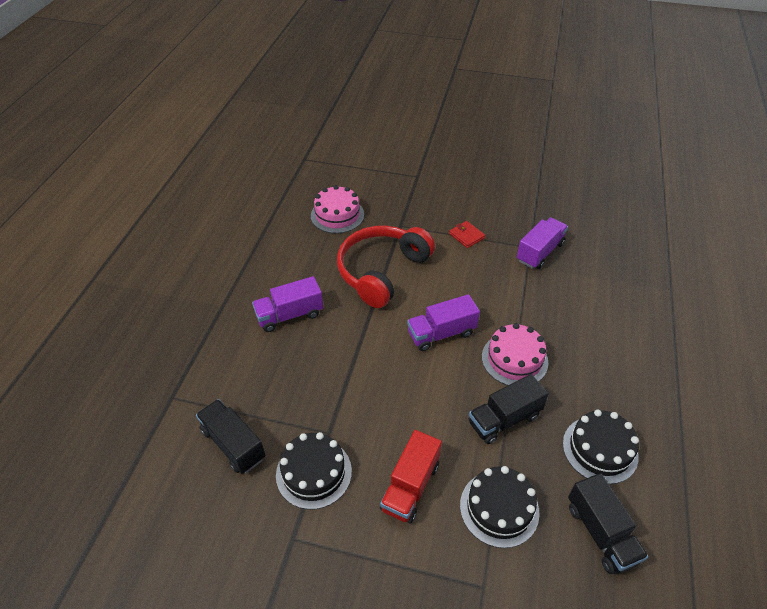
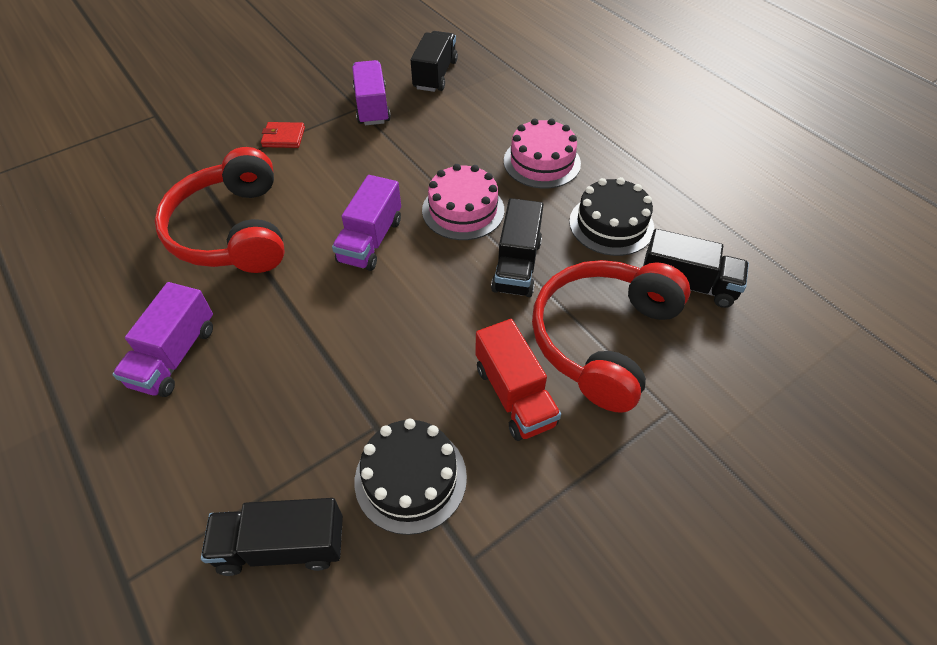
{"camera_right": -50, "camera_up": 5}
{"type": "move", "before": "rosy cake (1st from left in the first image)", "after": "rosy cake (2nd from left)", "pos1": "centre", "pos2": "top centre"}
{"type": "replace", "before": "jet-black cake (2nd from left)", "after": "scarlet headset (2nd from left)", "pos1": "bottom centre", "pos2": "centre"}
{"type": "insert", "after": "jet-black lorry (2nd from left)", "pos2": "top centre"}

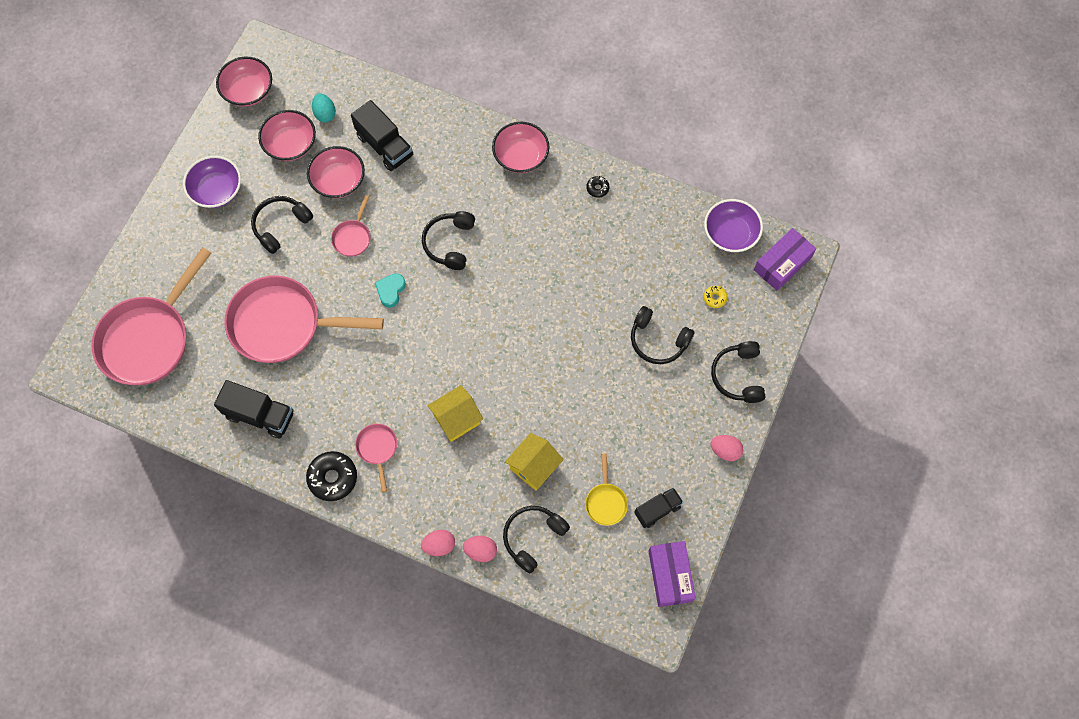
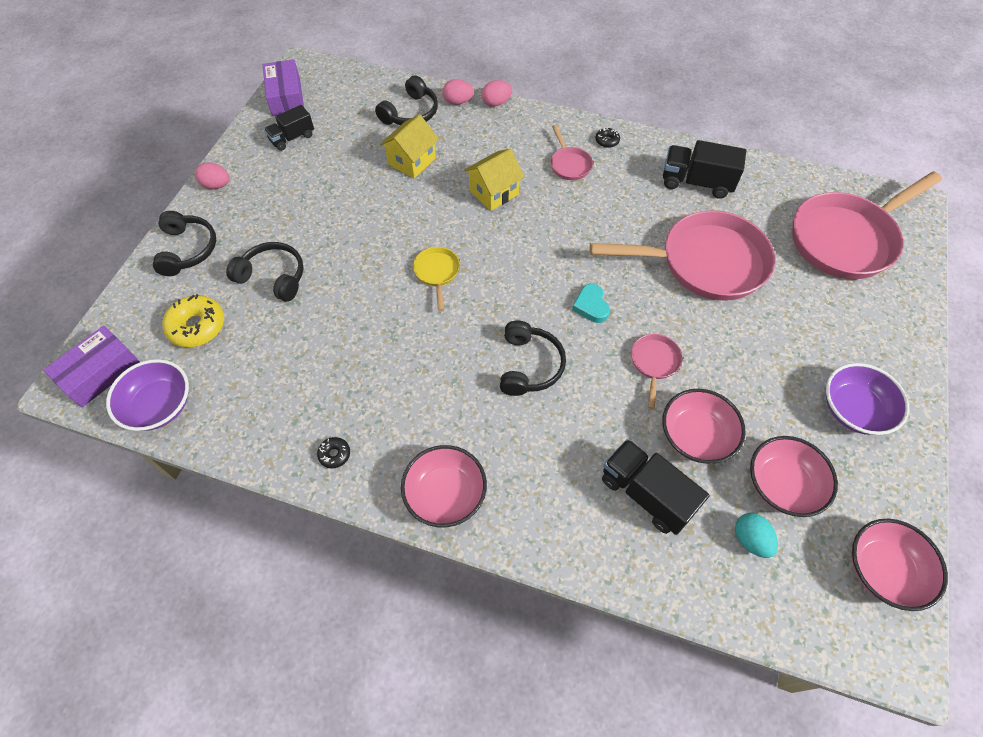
{"camera_right": 175, "camera_up": -10}
{"type": "delete", "before": "jet-black headset (1st from left)", "pos1": "top left"}
{"type": "rotate", "before": "rosy skillet (1st from left in the first image)", "pos1": "middle left", "pos2": "top right", "turn": -150}
{"type": "rotate", "before": "turquoise heart shape", "pos1": "centre", "pos2": "centre", "turn": 150}
{"type": "resize", "before": "yellow doughnut", "pos1": "centre", "pos2": "middle left", "scale": 2.0}
{"type": "resize", "before": "jet-black doughnut (1st from left in the first image)", "pos1": "middle left", "pos2": "top centre", "scale": 0.5}
{"type": "move", "before": "yellow skillet", "pos1": "bottom centre", "pos2": "centre"}

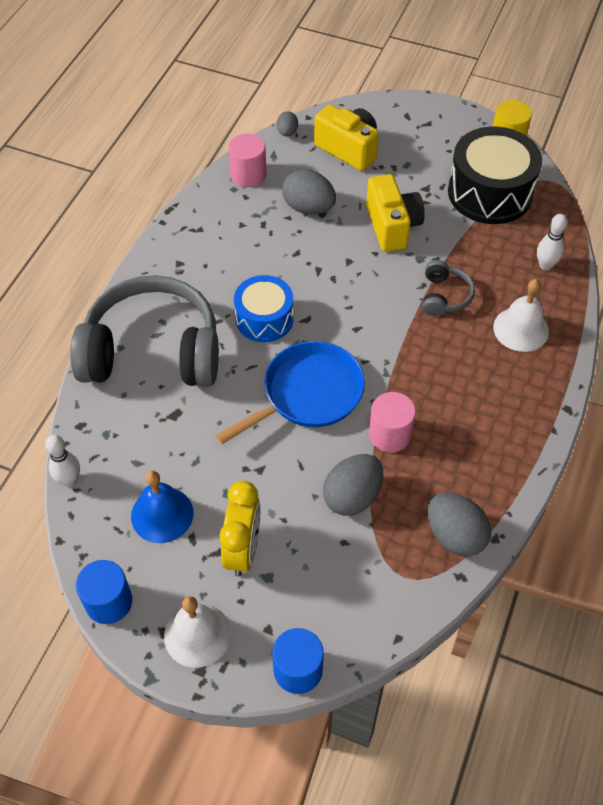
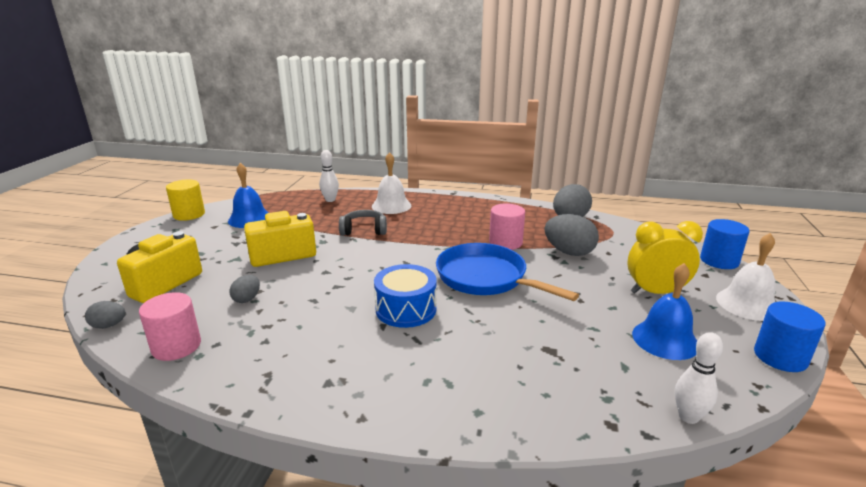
{"camera_right": -100, "camera_up": -30}
{"type": "replace", "before": "jet-black toy drum", "after": "blue bell (1st from left)", "pos1": "top right", "pos2": "middle left"}
{"type": "resize", "before": "grey egg shape (2nd from left)", "pos1": "top centre", "pos2": "middle left", "scale": 0.53}
{"type": "delete", "before": "grey headset (1st from left)", "pos1": "middle left"}

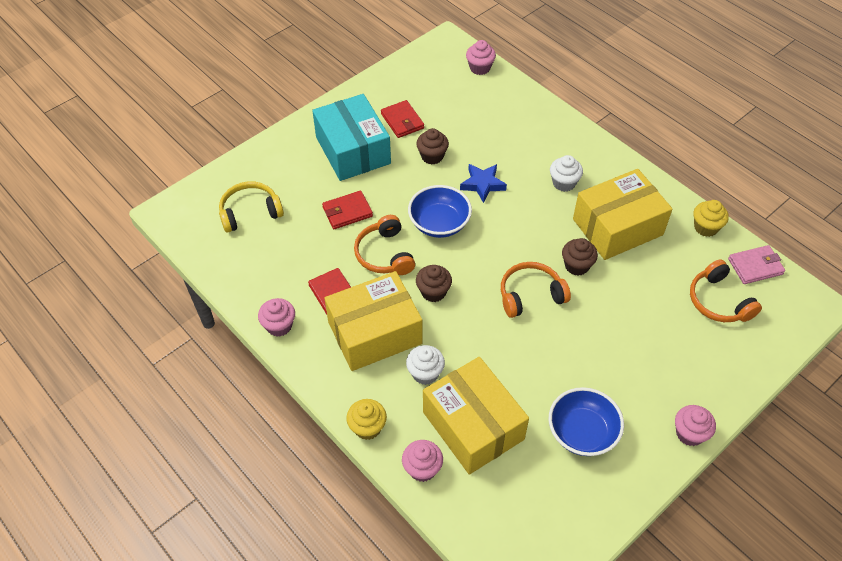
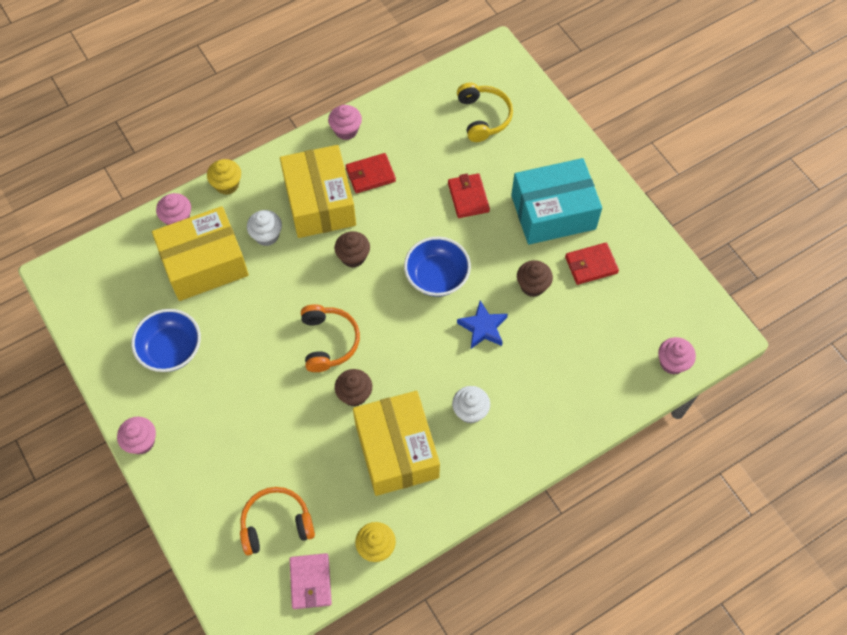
{"camera_right": 100, "camera_up": 10}
{"type": "delete", "before": "orange-coloured headset (1st from left)", "pos1": "centre"}

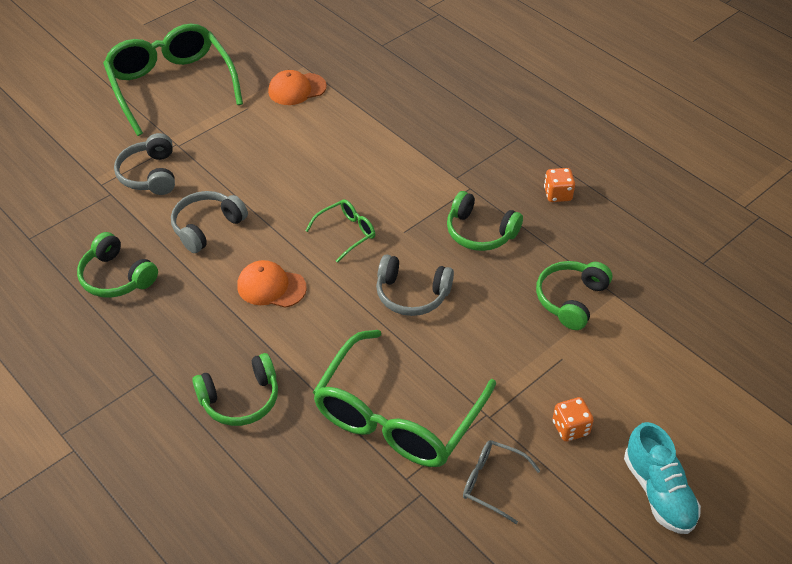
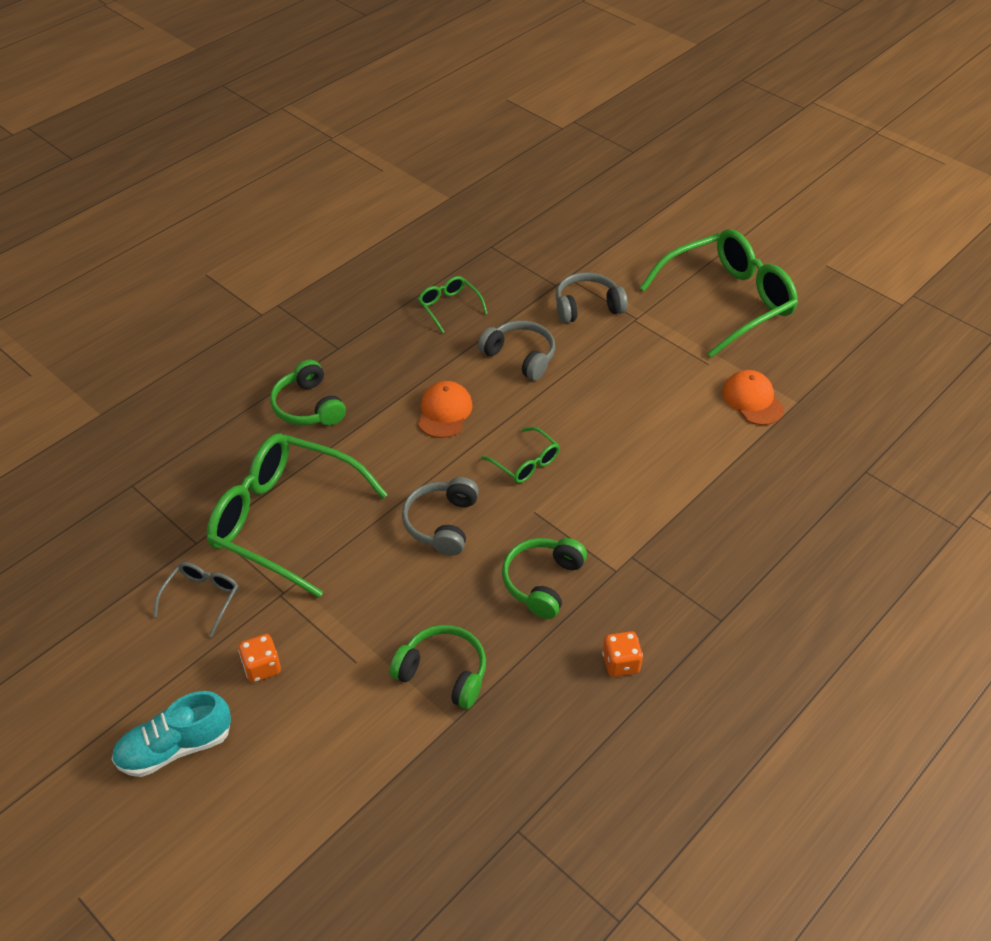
{"camera_right": 85, "camera_up": 0}
{"type": "replace", "before": "green headset (1st from left)", "after": "green eyeglasses (2nd from left)", "pos1": "middle left", "pos2": "top centre"}

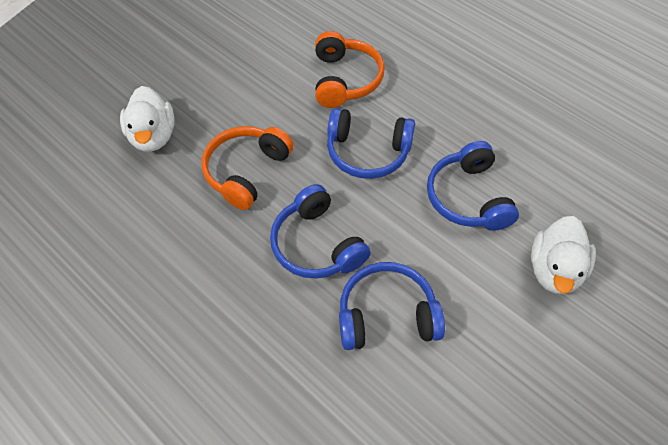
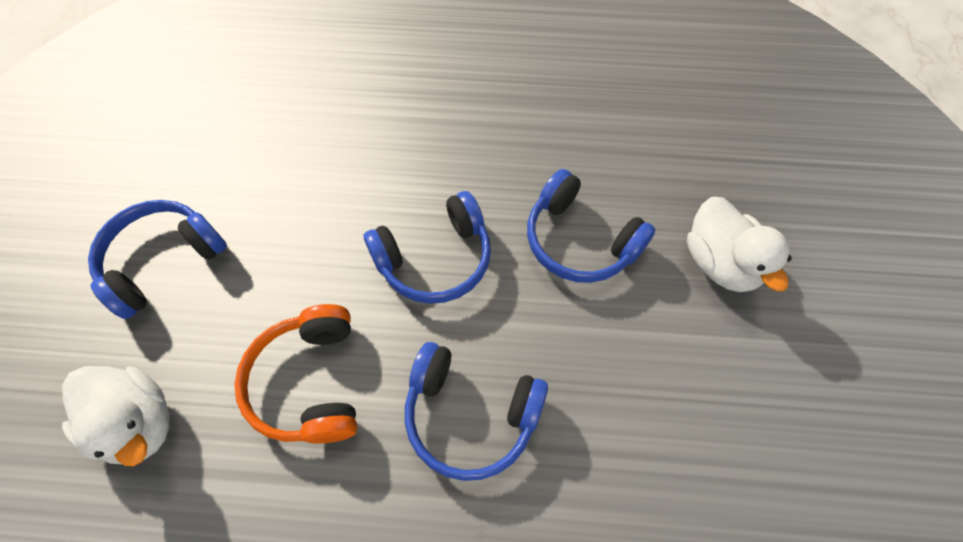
{"camera_right": -40, "camera_up": 5}
{"type": "delete", "before": "orange-coloured headset (2nd from left)", "pos1": "top centre"}
{"type": "move", "before": "blue headset (3rd from left in the first image)", "after": "blue headset (1st from left)", "pos1": "bottom centre", "pos2": "middle left"}

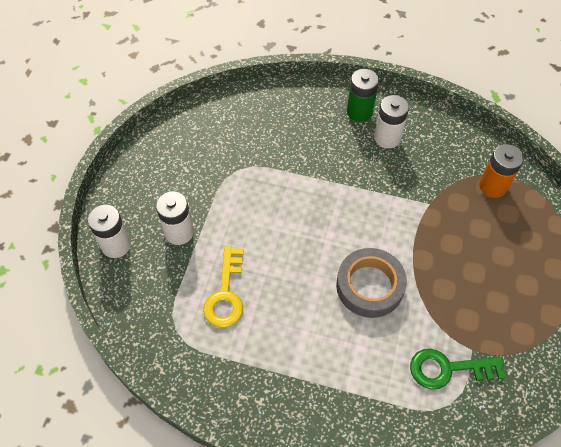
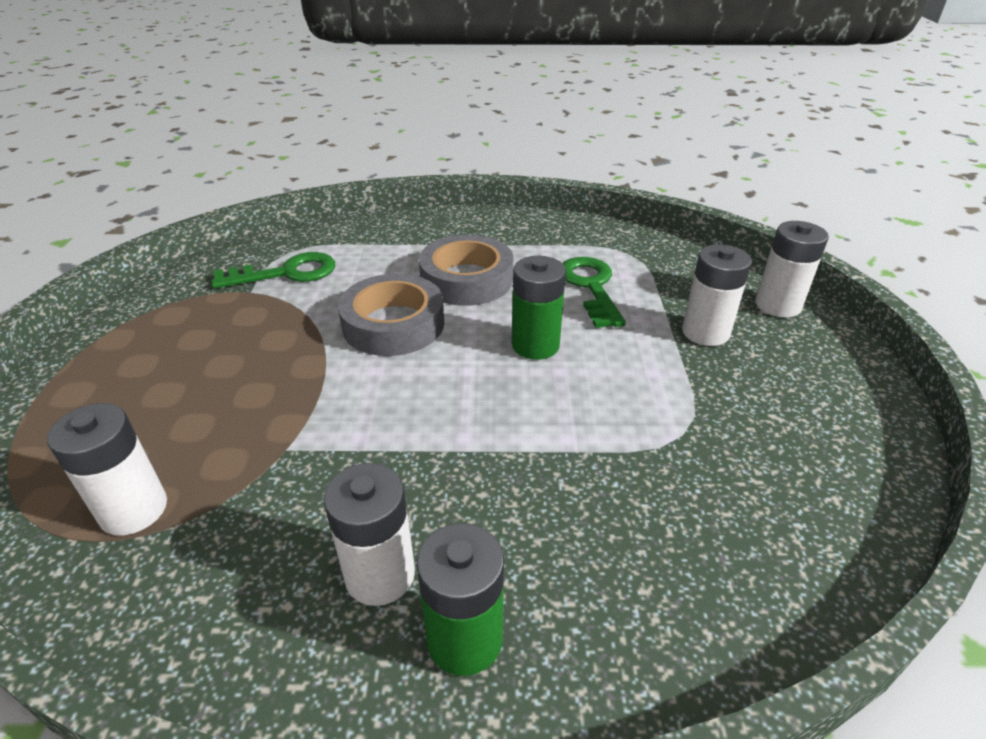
{"camera_right": 165, "camera_up": -20}
{"type": "recolor", "before": "orange-coloured AA battery", "after": "pure white AA battery (1st from left)", "pos1": "middle right", "pos2": "middle left"}
{"type": "recolor", "before": "yellow door key", "after": "green door key (2nd from left)", "pos1": "centre", "pos2": "centre"}
{"type": "insert", "after": "grey sticky tape (2nd from left)", "pos2": "centre"}
{"type": "insert", "after": "green AA battery (2nd from left)", "pos2": "centre"}

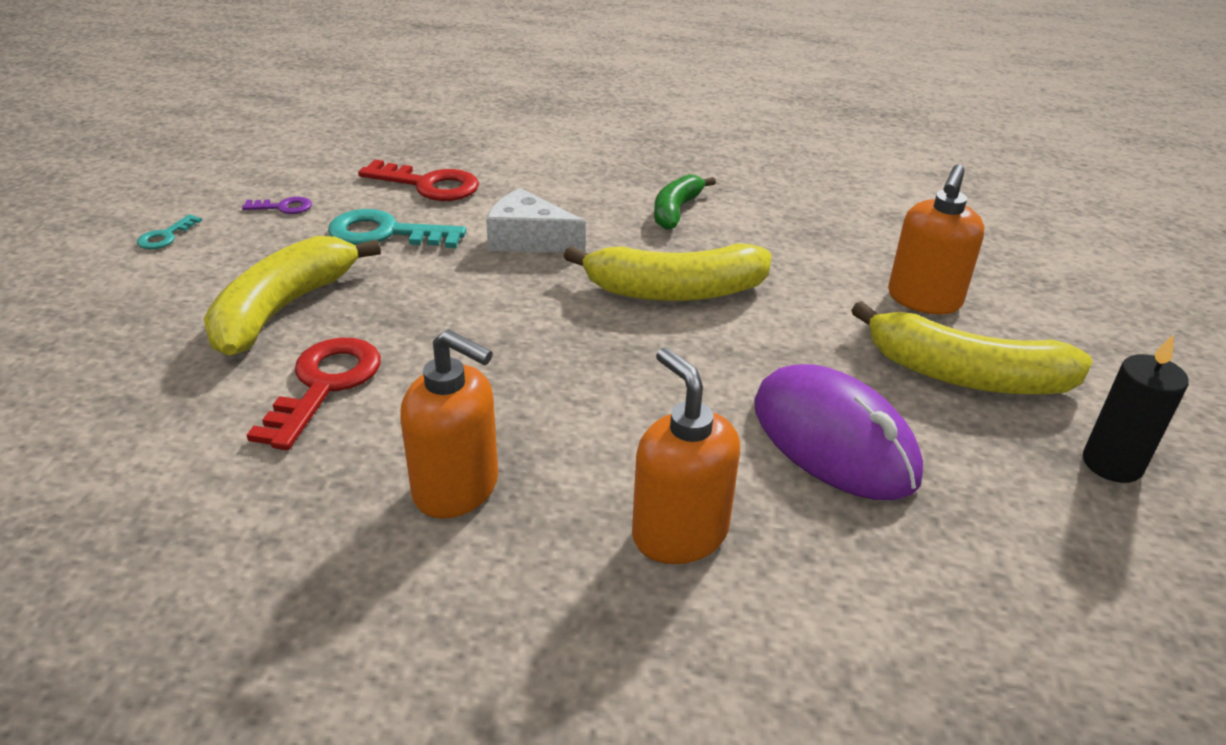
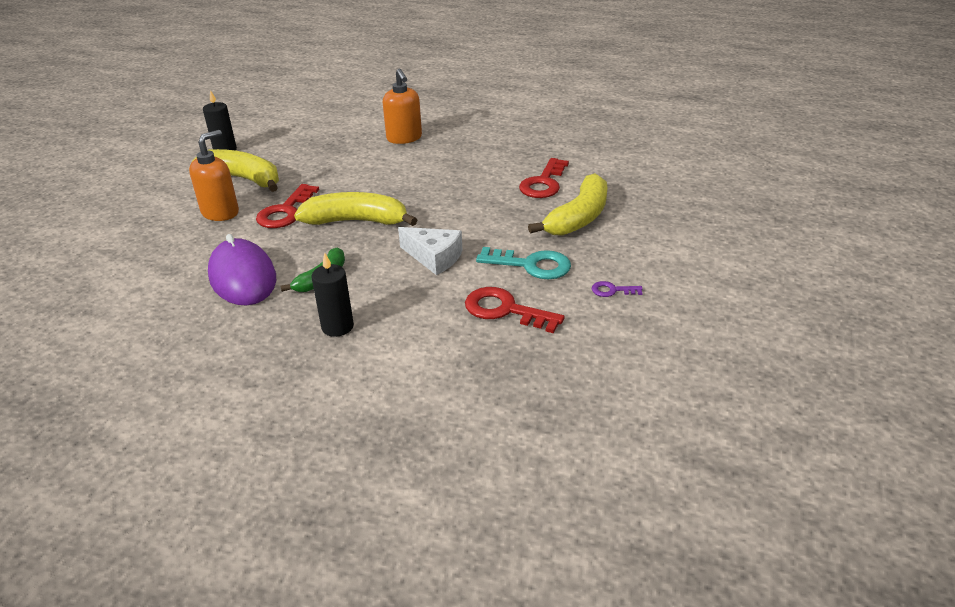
{"camera_right": -170, "camera_up": 0}
{"type": "delete", "before": "turquoise door key (1st from left)", "pos1": "top left"}
{"type": "delete", "before": "orange-coloured soap dispenser (1st from left)", "pos1": "centre"}
{"type": "move", "before": "violet computer mouse", "pos1": "middle right", "pos2": "middle left"}
{"type": "insert", "after": "scarlet door key (1st from left)", "pos2": "middle left"}
{"type": "insert", "after": "jet-black wax candle (2nd from left)", "pos2": "centre"}

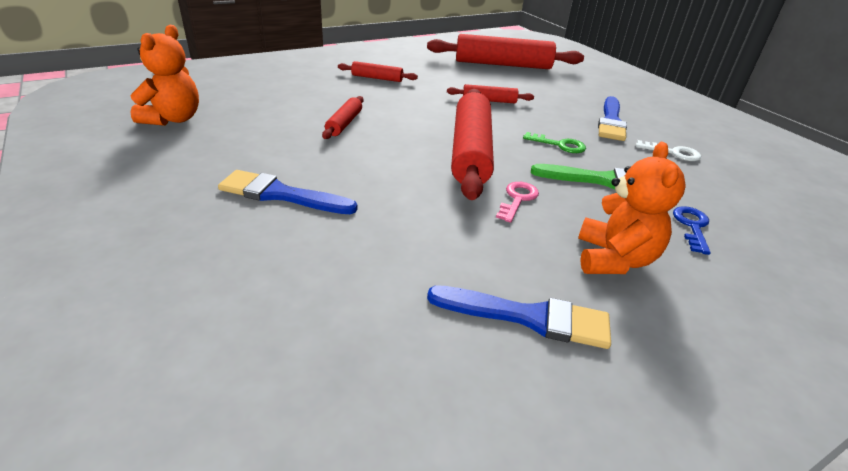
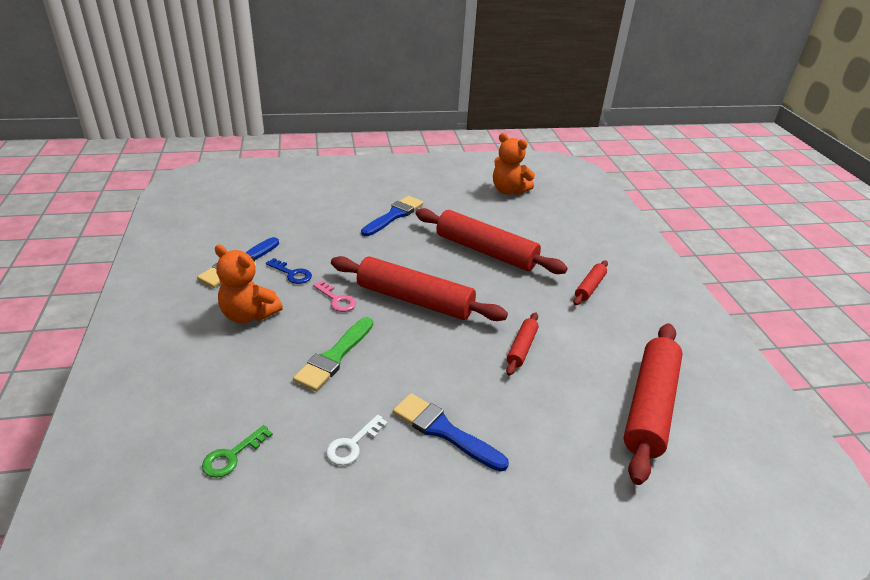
{"camera_right": 110, "camera_up": 0}
{"type": "resize", "before": "scarlet pastry roller (1st from left in the first image)", "pos1": "top centre", "pos2": "centre", "scale": 2.1}
{"type": "move", "before": "green door key", "pos1": "top centre", "pos2": "bottom left"}
{"type": "move", "before": "blue door key", "pos1": "middle right", "pos2": "middle left"}

